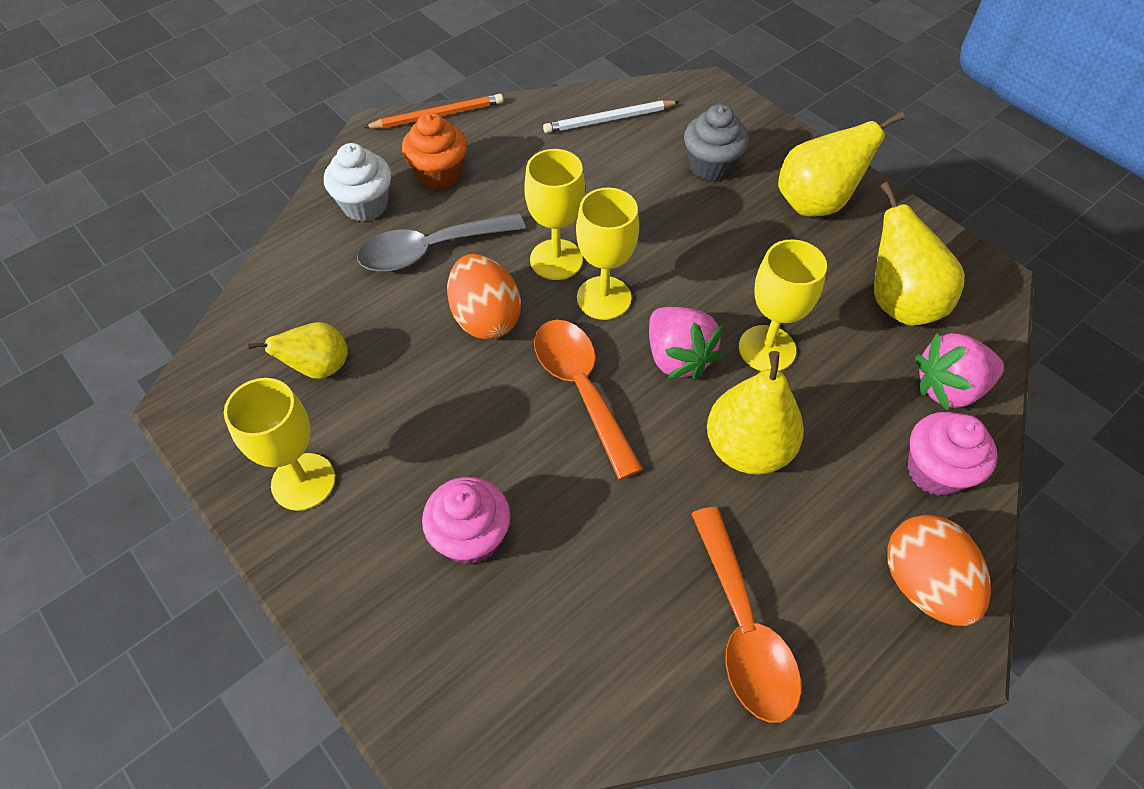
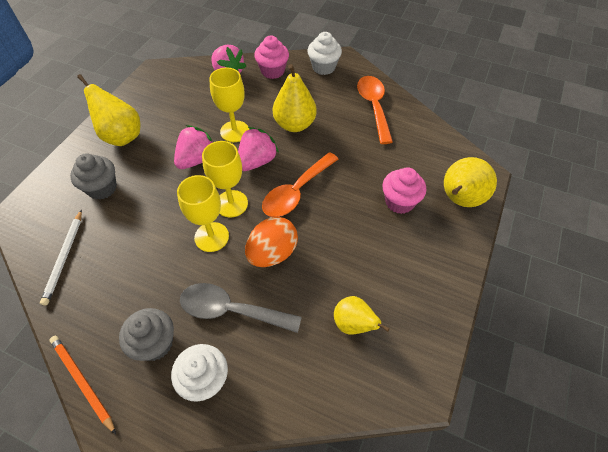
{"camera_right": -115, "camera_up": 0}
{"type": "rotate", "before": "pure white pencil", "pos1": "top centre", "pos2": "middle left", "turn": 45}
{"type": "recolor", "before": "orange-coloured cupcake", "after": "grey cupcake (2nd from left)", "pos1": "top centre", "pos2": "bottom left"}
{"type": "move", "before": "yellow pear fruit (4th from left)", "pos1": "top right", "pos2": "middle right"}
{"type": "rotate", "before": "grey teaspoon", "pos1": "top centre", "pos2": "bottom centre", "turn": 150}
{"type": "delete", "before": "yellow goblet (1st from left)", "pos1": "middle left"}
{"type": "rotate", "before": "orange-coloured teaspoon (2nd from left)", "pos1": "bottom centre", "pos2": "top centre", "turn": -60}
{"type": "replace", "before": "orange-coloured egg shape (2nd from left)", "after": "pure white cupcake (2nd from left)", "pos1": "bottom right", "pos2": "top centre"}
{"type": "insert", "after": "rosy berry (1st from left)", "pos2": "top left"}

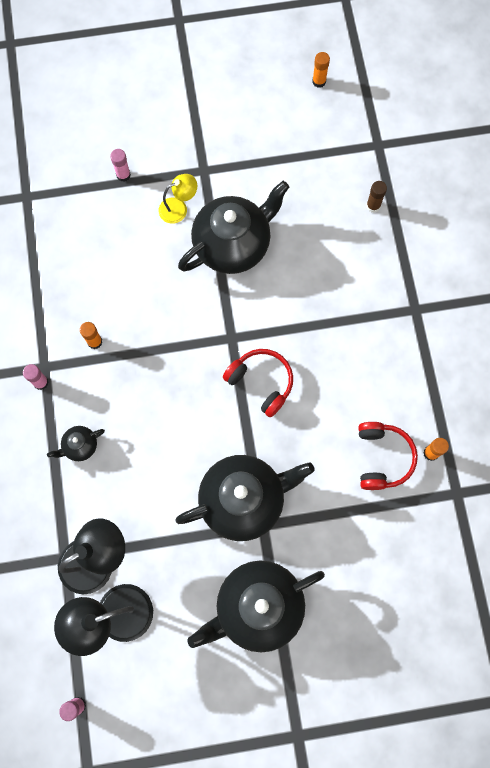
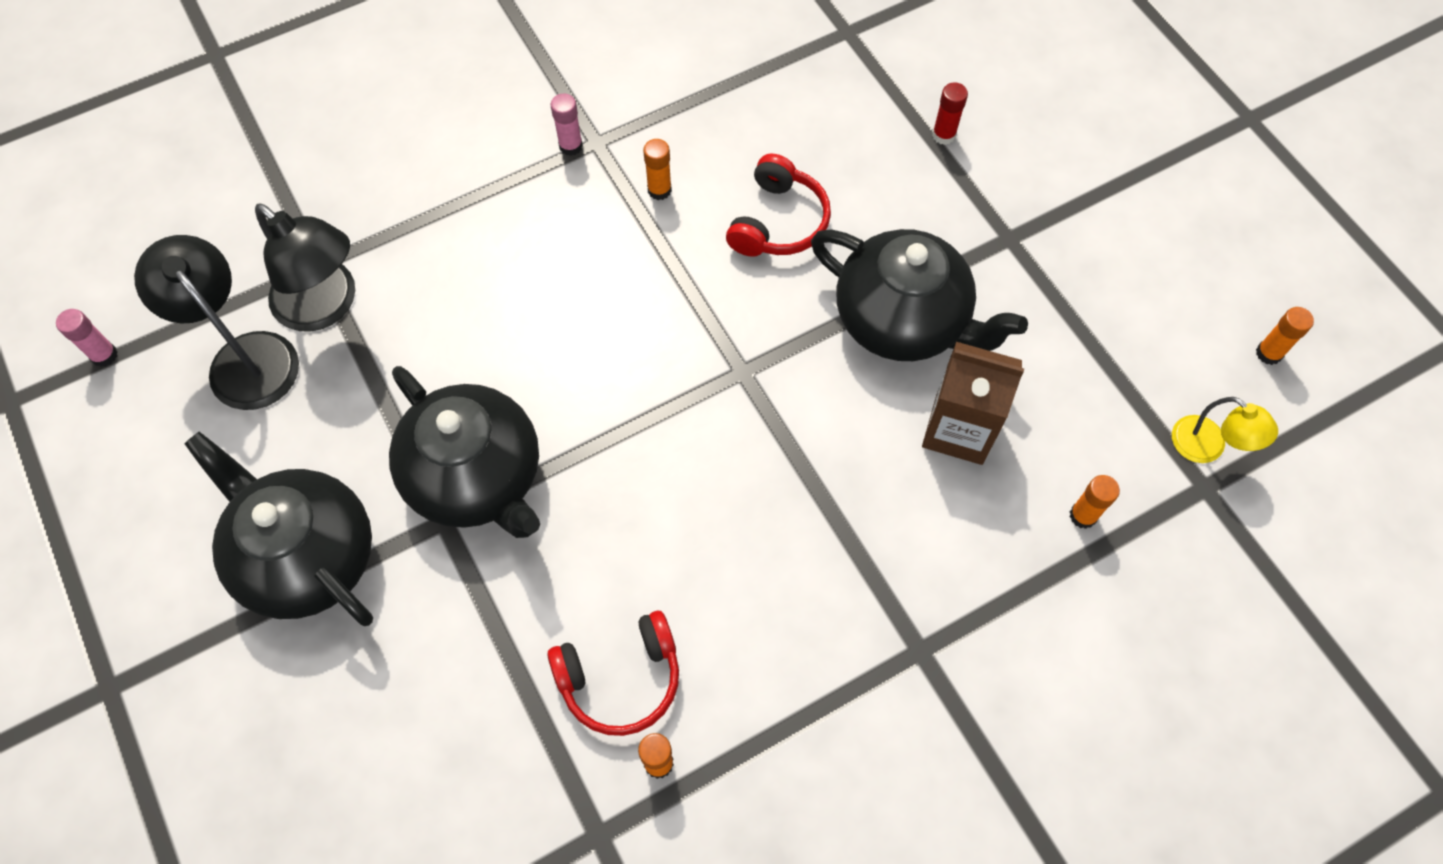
{"camera_right": 70, "camera_up": -10}
{"type": "recolor", "before": "rosy stick of glue (3rd from left)", "after": "scarlet stick of glue", "pos1": "top left", "pos2": "top centre"}
{"type": "move", "before": "yellow desk lamp", "pos1": "top centre", "pos2": "middle right"}
{"type": "recolor", "before": "dark brown stick of glue", "after": "orange-coloured stick of glue (3rd from left)", "pos1": "top right", "pos2": "middle right"}
{"type": "move", "before": "scarlet headset (1st from left in the first image)", "after": "scarlet headset (2nd from left)", "pos1": "centre", "pos2": "top centre"}
{"type": "delete", "before": "jet-black tea pot (1st from left)", "pos1": "middle left"}
{"type": "insert", "after": "dark brown carton", "pos2": "middle right"}

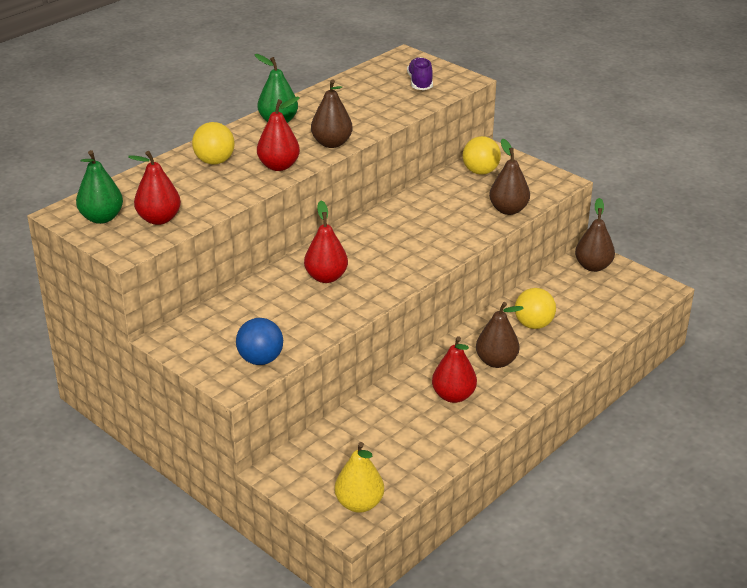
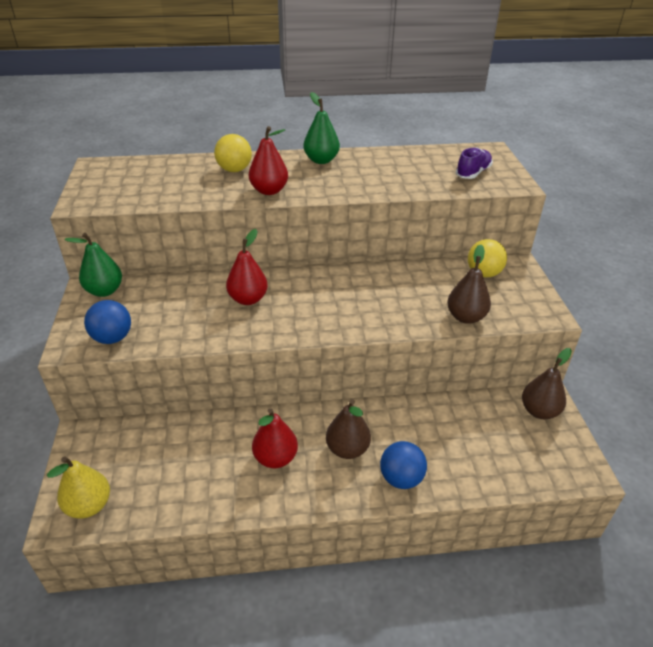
{"camera_right": 40, "camera_up": 5}
{"type": "delete", "before": "dark brown pear fruit (1st from left)", "pos1": "top centre"}
{"type": "move", "before": "green pear fruit (1st from left)", "pos1": "top left", "pos2": "middle left"}
{"type": "delete", "before": "scarlet pear fruit (1st from left)", "pos1": "top left"}
{"type": "delete", "before": "yellow ball (3rd from left)", "pos1": "middle right"}
{"type": "insert", "after": "blue ball (2nd from left)", "pos2": "bottom centre"}

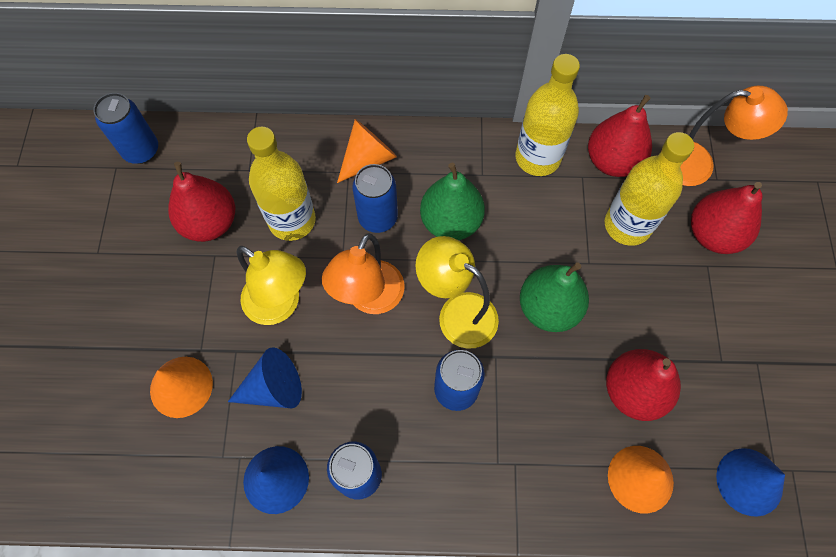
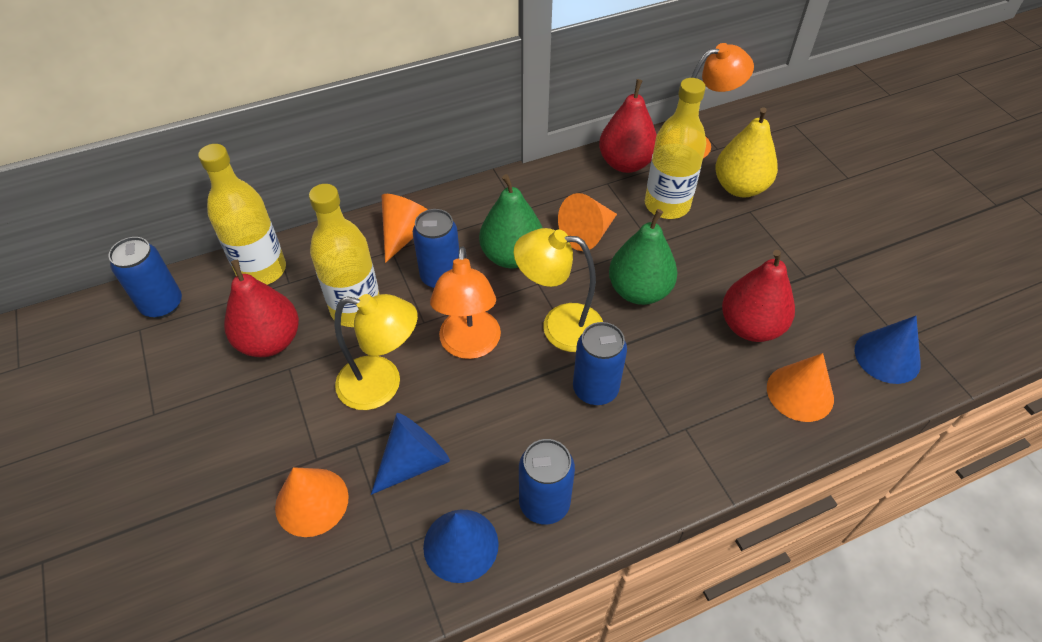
{"camera_right": -25, "camera_up": -15}
{"type": "move", "before": "yellow drink bottle (2nd from left in the first image)", "after": "yellow drink bottle (1st from left)", "pos1": "top centre", "pos2": "middle left"}
{"type": "recolor", "before": "scarlet pear fruit (4th from left)", "after": "yellow pear fruit", "pos1": "middle right", "pos2": "top right"}
{"type": "insert", "after": "orange-coloured cone shape (3rd from left)", "pos2": "centre"}

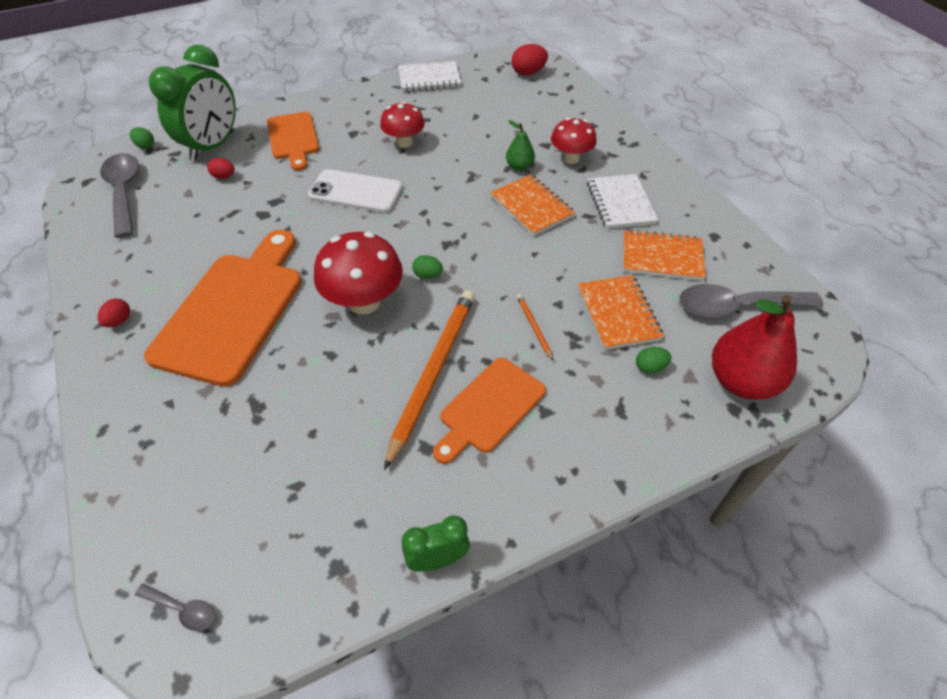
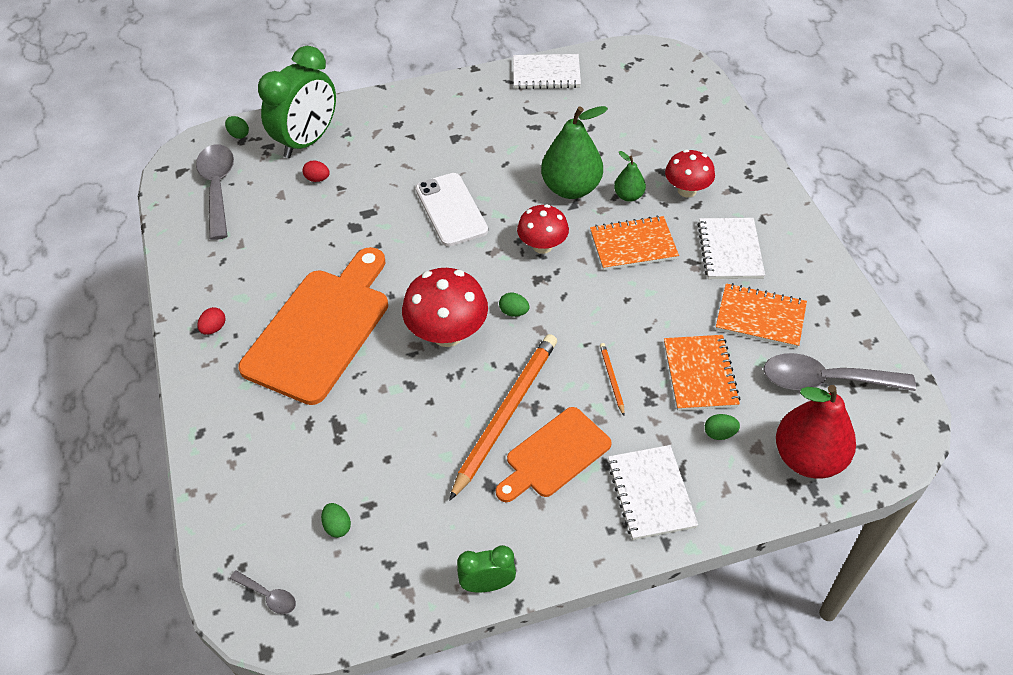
{"camera_right": 10, "camera_up": 0}
{"type": "delete", "before": "scarlet egg shape (3rd from left)", "pos1": "top centre"}
{"type": "move", "before": "scarlet fungus (2nd from left)", "pos1": "top centre", "pos2": "centre"}
{"type": "delete", "before": "orange-coloured chopping board (2nd from left)", "pos1": "top left"}
{"type": "rotate", "before": "pure white phone", "pos1": "top centre", "pos2": "top centre", "turn": 45}
{"type": "rotate", "before": "orange-coloured notepad (1st from left)", "pos1": "top centre", "pos2": "centre", "turn": -75}
{"type": "insert", "after": "green pear fruit (1st from left)", "pos2": "top centre"}
{"type": "insert", "after": "pure white notepad (2nd from left)", "pos2": "bottom centre"}
{"type": "insert", "after": "green egg shape (2nd from left)", "pos2": "bottom left"}

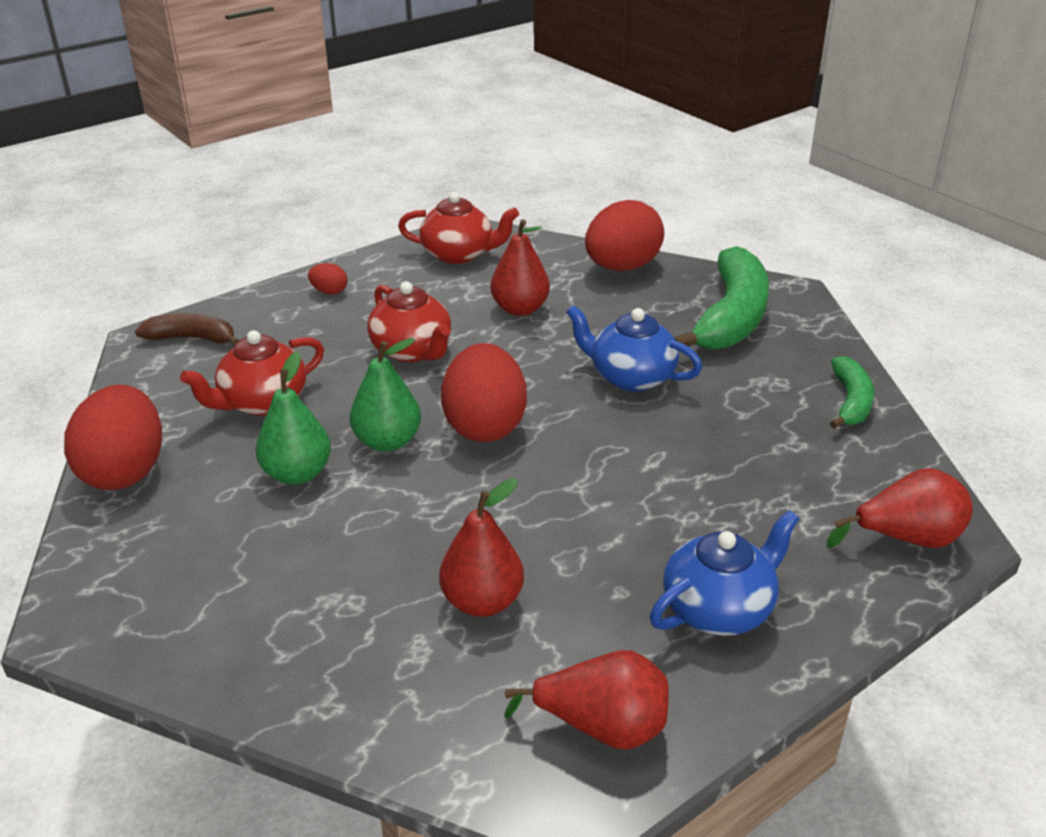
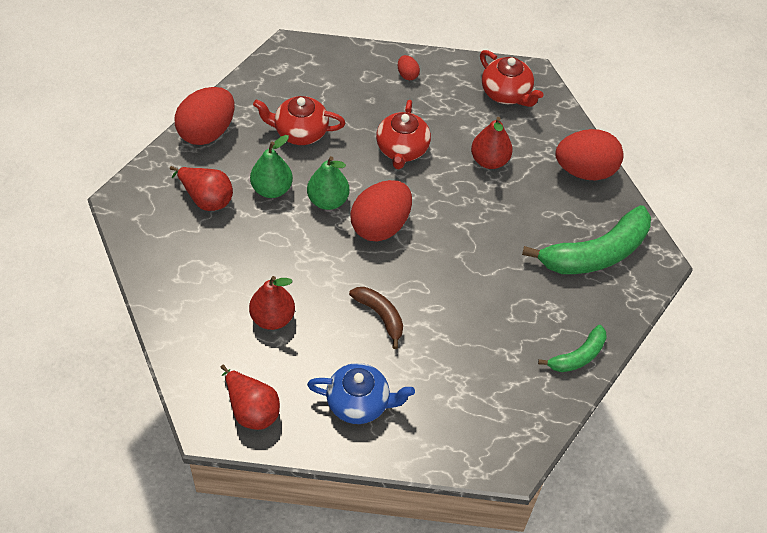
{"camera_right": 40, "camera_up": 20}
{"type": "delete", "before": "blue tea pot (1st from left)", "pos1": "centre"}
{"type": "move", "before": "dark brown banana", "pos1": "middle left", "pos2": "centre"}
{"type": "move", "before": "scarlet pear fruit (4th from left in the first image)", "after": "scarlet pear fruit (1st from left)", "pos1": "middle right", "pos2": "middle left"}

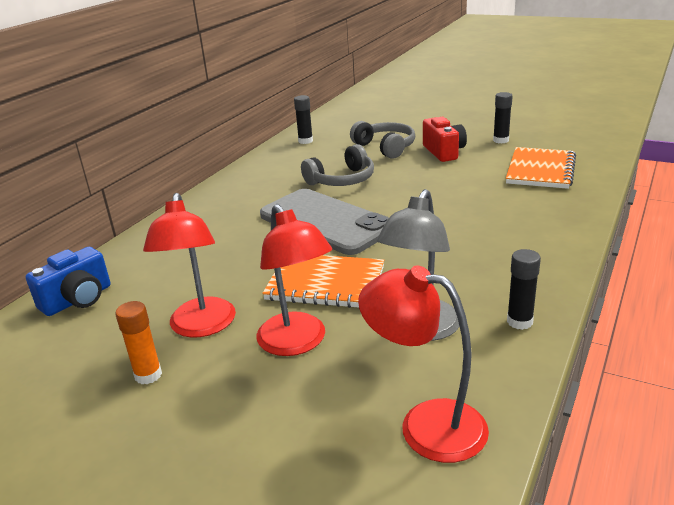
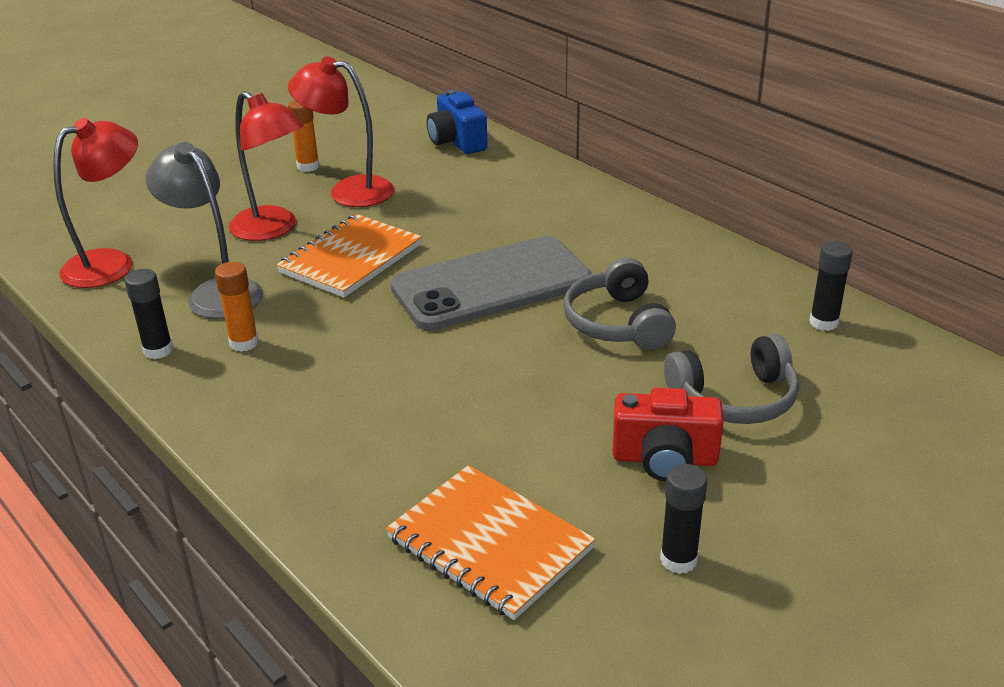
{"camera_right": 110, "camera_up": 5}
{"type": "rotate", "before": "scarlet desk lamp (2nd from left)", "pos1": "centre", "pos2": "top left", "turn": -135}
{"type": "insert", "after": "orange-coloured stick of glue (1st from left)", "pos2": "middle left"}

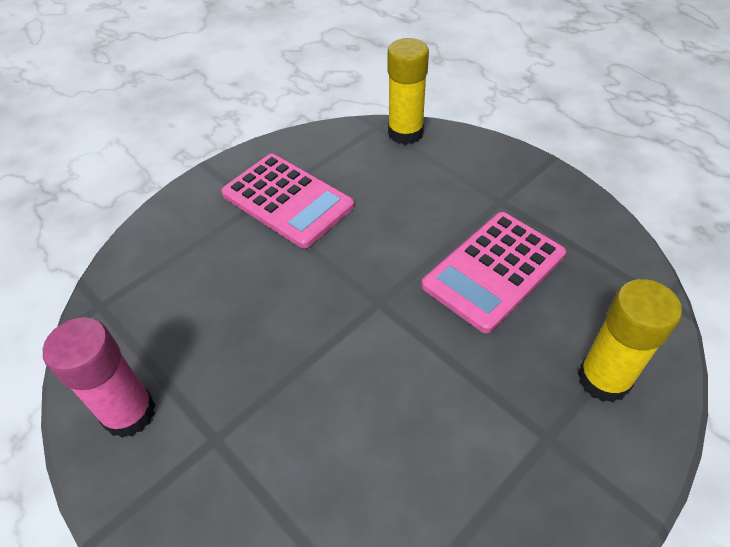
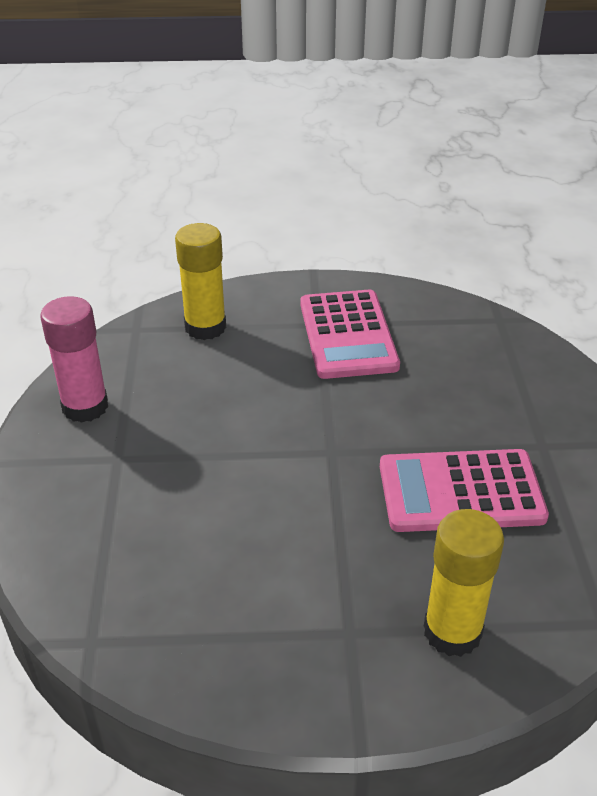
{"camera_right": 40, "camera_up": -10}
{"type": "move", "before": "yellow stick of glue (1st from left)", "pos1": "top centre", "pos2": "centre"}

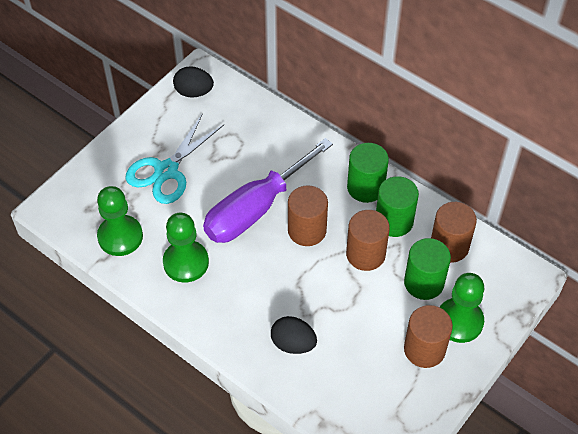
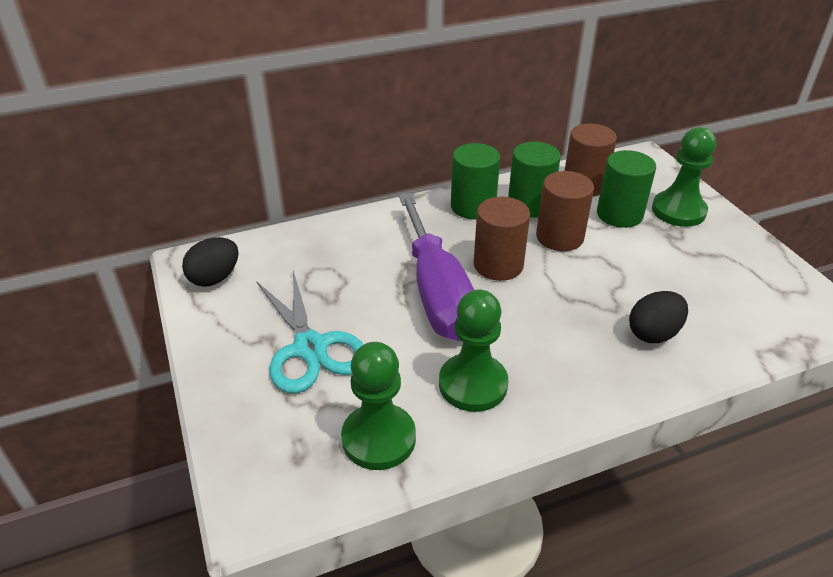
{"camera_right": -60, "camera_up": -15}
{"type": "delete", "before": "dark brown cylinder (3rd from left)", "pos1": "bottom right"}

